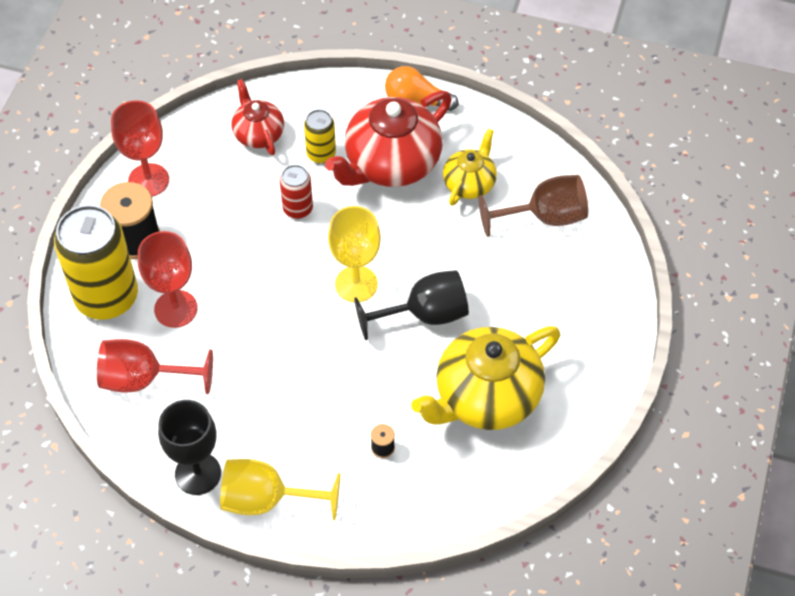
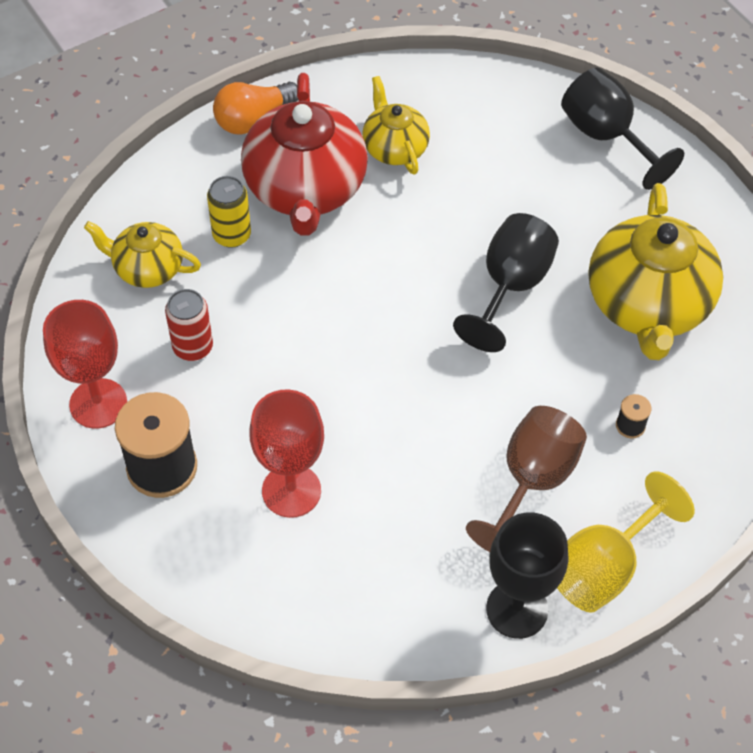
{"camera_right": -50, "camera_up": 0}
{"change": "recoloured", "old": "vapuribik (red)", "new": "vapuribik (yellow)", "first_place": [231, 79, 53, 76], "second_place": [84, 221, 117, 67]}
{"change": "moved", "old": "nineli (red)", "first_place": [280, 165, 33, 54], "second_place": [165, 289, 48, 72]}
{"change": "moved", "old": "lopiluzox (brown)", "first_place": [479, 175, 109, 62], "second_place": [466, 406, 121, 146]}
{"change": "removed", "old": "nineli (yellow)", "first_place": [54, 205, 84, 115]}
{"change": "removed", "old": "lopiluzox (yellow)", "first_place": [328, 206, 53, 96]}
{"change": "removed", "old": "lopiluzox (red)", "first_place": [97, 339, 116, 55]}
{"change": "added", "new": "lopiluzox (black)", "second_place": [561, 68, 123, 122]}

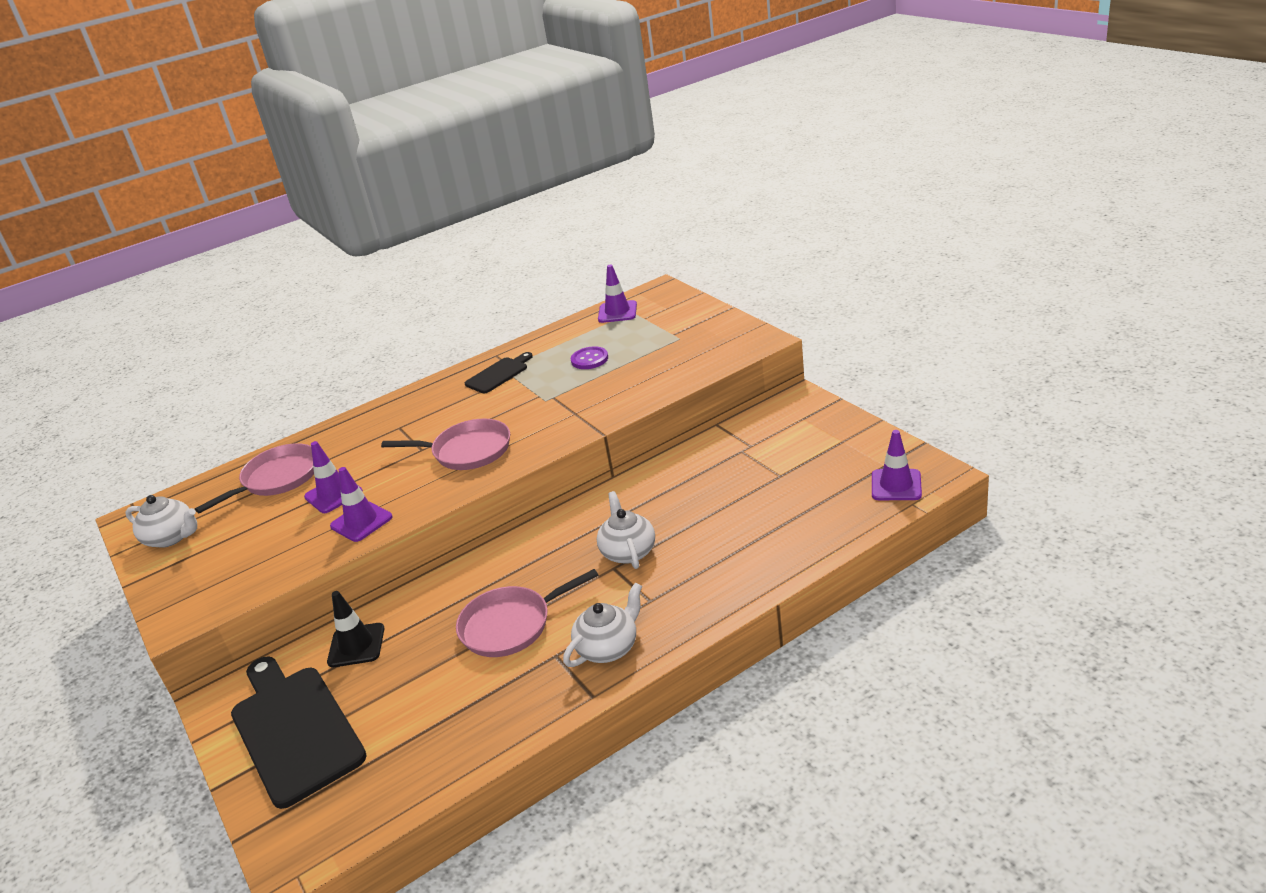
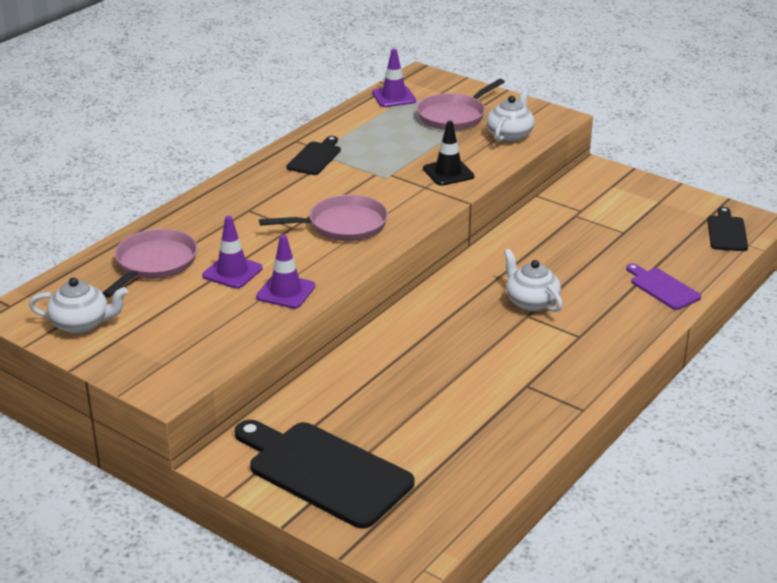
{"camera_right": -25, "camera_up": 0}
{"change": "removed", "old": "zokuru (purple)", "first_place": [571, 346, 37, 23]}
{"change": "replaced", "old": "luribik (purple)", "new": "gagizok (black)", "first_place": [872, 430, 50, 70], "second_place": [707, 207, 41, 44]}
{"change": "moved", "old": "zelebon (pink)", "first_place": [456, 569, 142, 88], "second_place": [417, 79, 88, 51]}
{"change": "moved", "old": "vapuribik (white)", "first_place": [563, 582, 79, 85], "second_place": [487, 88, 47, 54]}
{"change": "moved", "old": "luribik (black)", "first_place": [327, 591, 57, 76], "second_place": [423, 121, 52, 65]}
{"change": "added", "new": "gagizok (purple)", "second_place": [626, 264, 75, 46]}

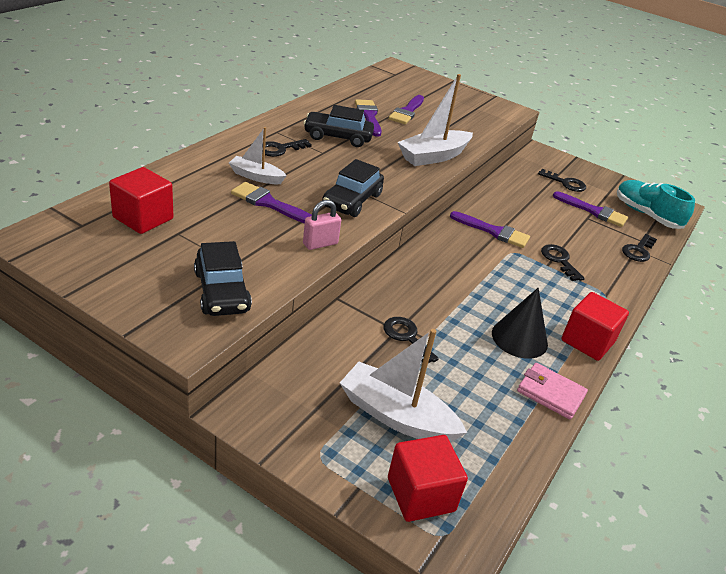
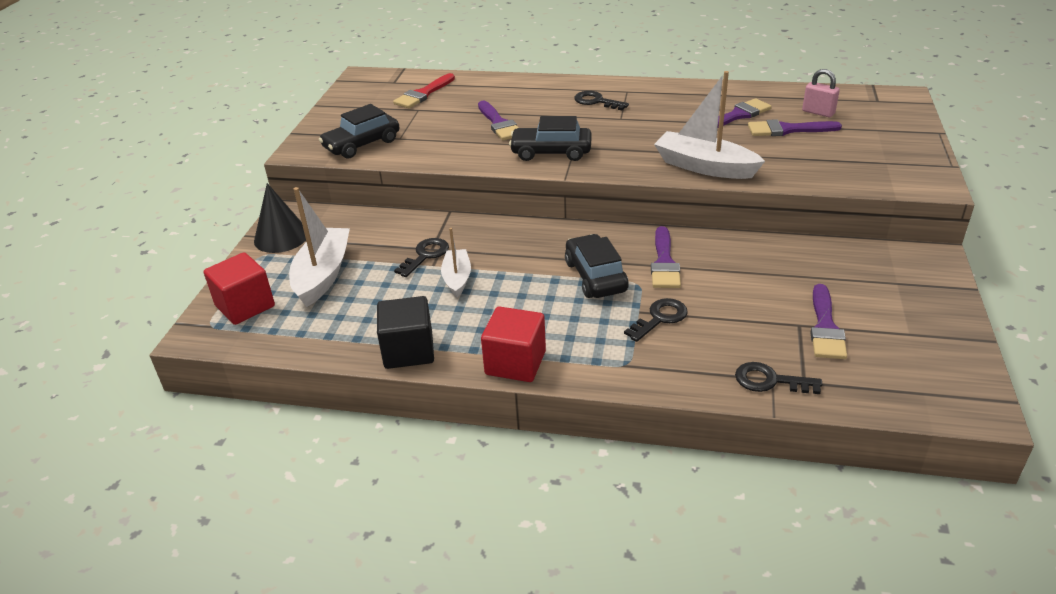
{"camera_right": 75, "camera_up": 0}
{"change": "moved", "old": "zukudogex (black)", "first_place": [303, 105, 71, 42], "second_place": [565, 234, 64, 64]}
{"change": "moved", "old": "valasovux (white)", "first_place": [229, 127, 58, 57], "second_place": [441, 228, 30, 69]}
{"change": "replaced", "old": "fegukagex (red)", "new": "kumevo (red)", "first_place": [109, 167, 65, 67], "second_place": [393, 73, 62, 35]}
{"change": "removed", "old": "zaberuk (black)", "first_place": [538, 169, 48, 23]}
{"change": "removed", "old": "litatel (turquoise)", "first_place": [617, 180, 78, 49]}
{"change": "turned", "old": "kumevo (purple)", "first_place": [231, 182, 81, 41], "second_place": [478, 101, 41, 39], "degrees": 150}
{"change": "moved", "old": "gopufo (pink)", "first_place": [303, 200, 38, 50], "second_place": [802, 69, 38, 48]}
{"change": "moved", "old": "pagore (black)", "first_place": [492, 288, 56, 71], "second_place": [254, 183, 52, 70]}
{"change": "replaced", "old": "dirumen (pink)", "new": "fegukagex (black)", "first_place": [517, 363, 71, 57], "second_place": [377, 296, 57, 73]}

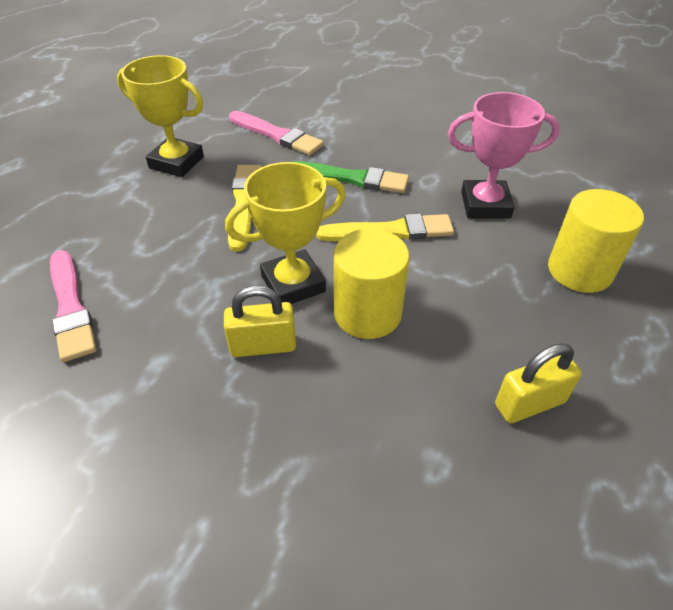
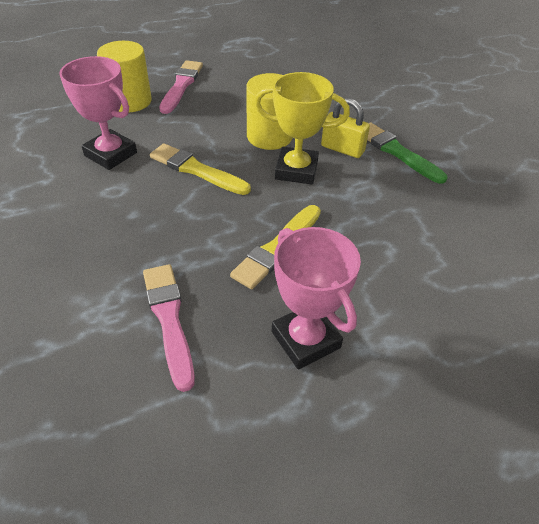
{"camera_right": -145, "camera_up": 0}
{"change": "recoloured", "old": "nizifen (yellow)", "new": "nizifen (pink)", "first_place": [117, 55, 87, 122], "second_place": [272, 227, 89, 143]}
{"change": "moved", "old": "kumevo (green)", "first_place": [293, 161, 116, 32], "second_place": [367, 122, 80, 62]}
{"change": "moved", "old": "kumevo (pink)", "first_place": [50, 250, 46, 112], "second_place": [159, 60, 44, 54]}
{"change": "removed", "old": "gopufo (yellow)", "first_place": [495, 343, 87, 80]}

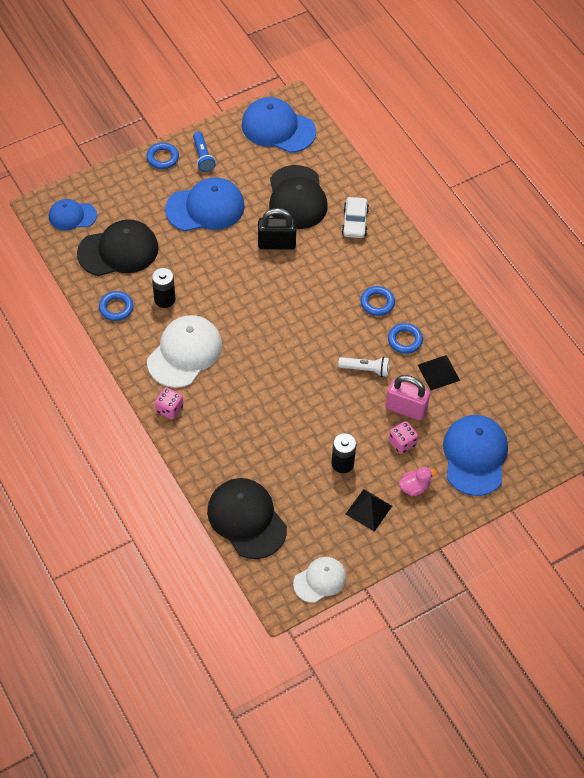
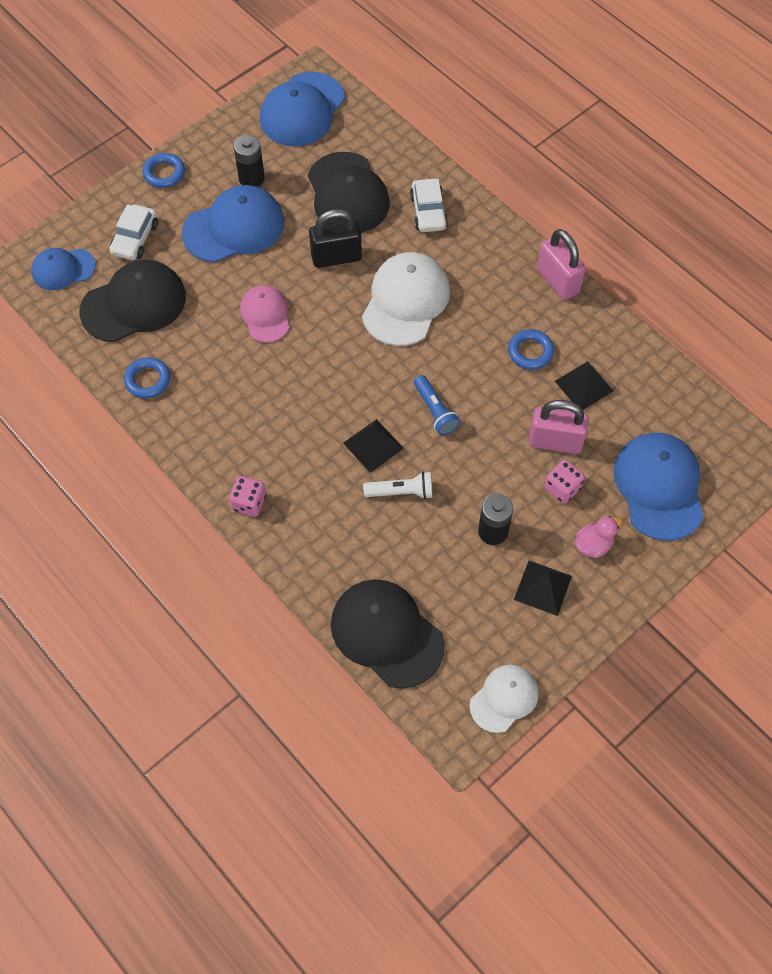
{"camera_right": -10, "camera_up": 5}
{"change": "turned", "old": "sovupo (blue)", "first_place": [242, 97, 74, 56], "second_place": [260, 72, 85, 75], "degrees": -75}
{"change": "moved", "old": "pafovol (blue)", "first_place": [193, 132, 23, 40], "second_place": [414, 375, 46, 60]}
{"change": "moved", "old": "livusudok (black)", "first_place": [152, 268, 23, 40], "second_place": [234, 135, 31, 52]}
{"change": "removed", "old": "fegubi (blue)", "first_place": [360, 286, 35, 30]}
{"change": "moved", "old": "sovupo (white)", "first_place": [147, 315, 75, 73], "second_place": [362, 252, 88, 94]}
{"change": "moved", "old": "pafovol (white)", "first_place": [338, 357, 51, 20], "second_place": [363, 471, 70, 28]}
{"change": "added", "new": "zukudogex (white)", "second_place": [109, 204, 49, 56]}
{"change": "added", "new": "gopufo (pink)", "second_place": [537, 229, 49, 71]}
{"change": "added", "new": "sovupo (pink)", "second_place": [240, 285, 50, 58]}
{"change": "added", "new": "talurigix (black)", "second_place": [343, 419, 61, 54]}

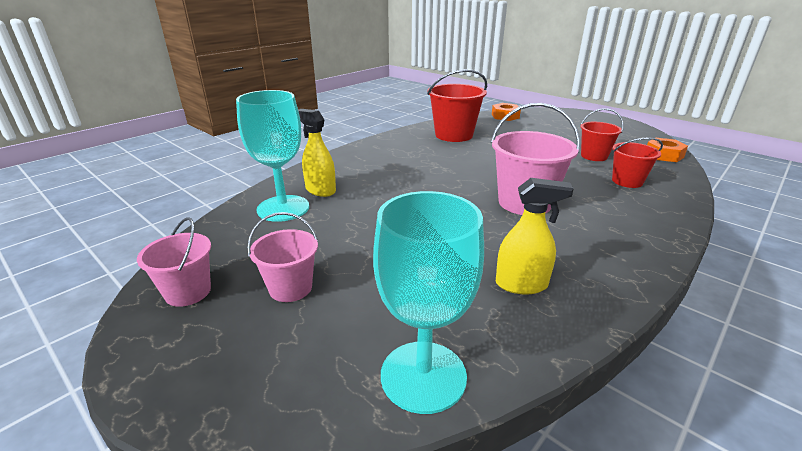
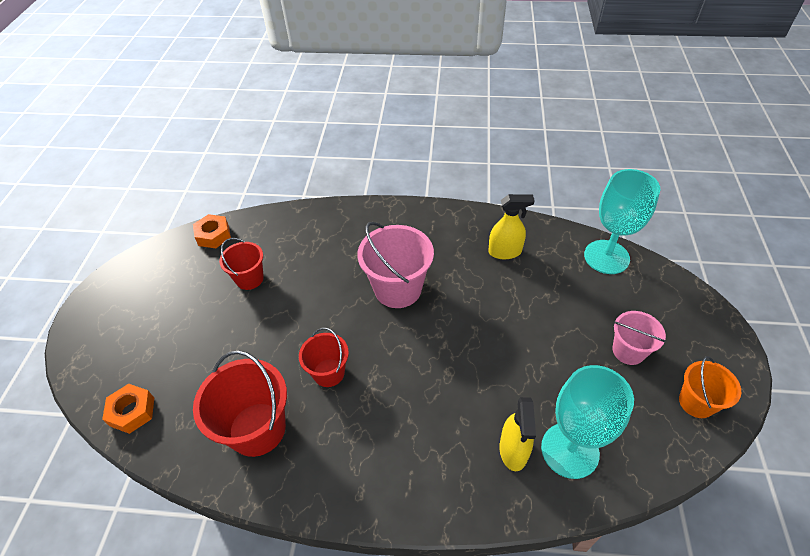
{"camera_right": -125, "camera_up": 20}
{"change": "moved", "old": "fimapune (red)", "first_place": [612, 137, 51, 51], "second_place": [299, 328, 50, 59]}
{"change": "turned", "old": "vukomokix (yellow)", "first_place": [496, 178, 78, 116], "second_place": [488, 194, 47, 65], "degrees": 120}
{"change": "recoloured", "old": "fimapune (pink)", "new": "fimapune (orange)", "first_place": [137, 217, 74, 90], "second_place": [679, 356, 62, 62]}

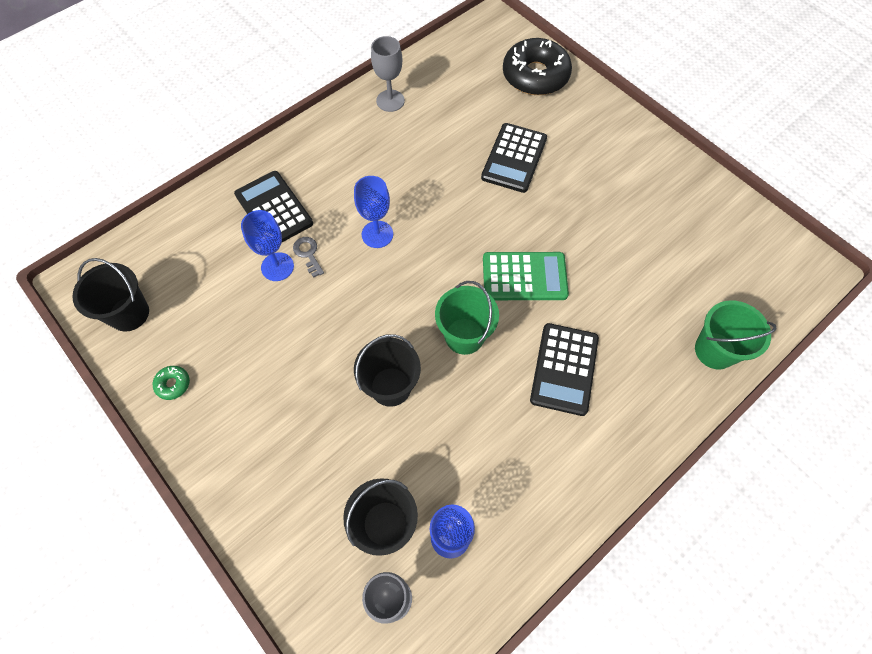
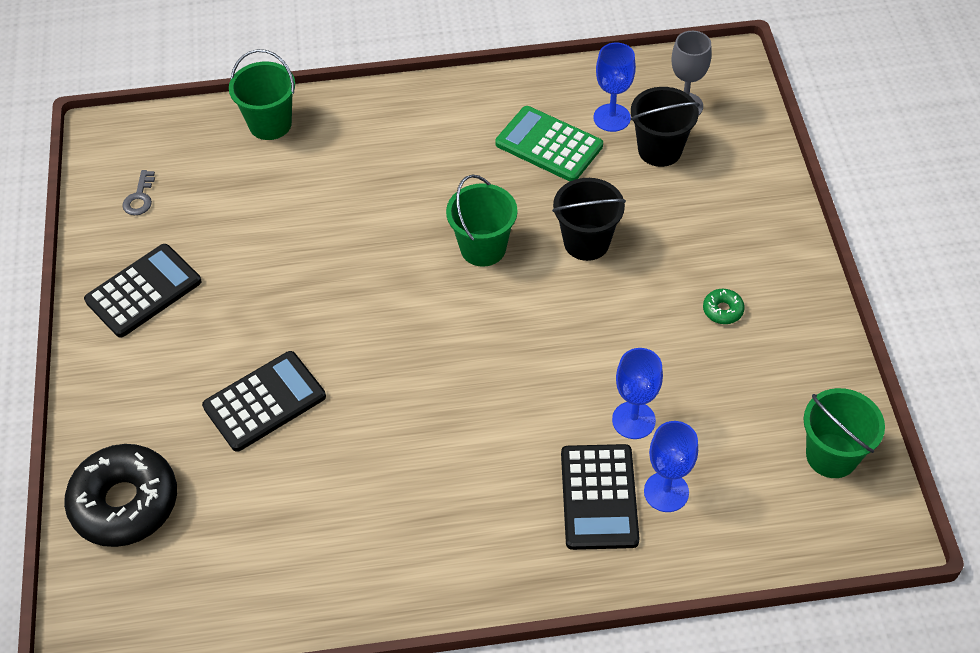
{"camera_right": -145, "camera_up": -10}
{"change": "removed", "old": "lopiluzox (grey)", "first_place": [371, 36, 34, 76]}
{"change": "moved", "old": "lopiluzox (blue)", "first_place": [354, 176, 39, 72], "second_place": [644, 421, 54, 91]}
{"change": "moved", "old": "zaberuk (grey)", "first_place": [293, 237, 31, 41], "second_place": [122, 170, 33, 45]}
{"change": "moved", "old": "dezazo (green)", "first_place": [483, 252, 86, 48], "second_place": [495, 106, 108, 76]}
{"change": "recoloured", "old": "fimapune (black)", "new": "fimapune (green)", "first_place": [72, 258, 77, 73], "second_place": [804, 388, 81, 90]}
{"change": "moved", "old": "dezazo (black)", "first_place": [530, 323, 69, 93], "second_place": [84, 244, 117, 94]}
{"change": "moved", "old": "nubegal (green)", "first_place": [153, 366, 37, 34], "second_place": [703, 289, 42, 35]}

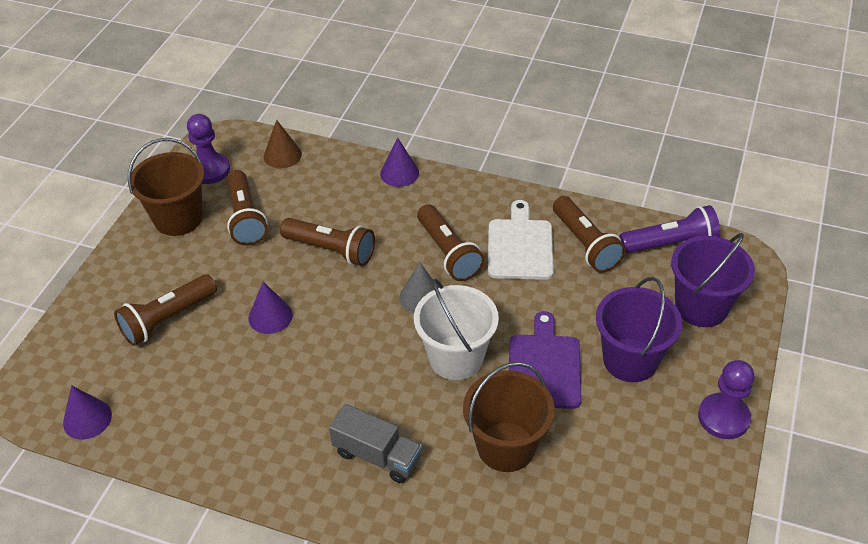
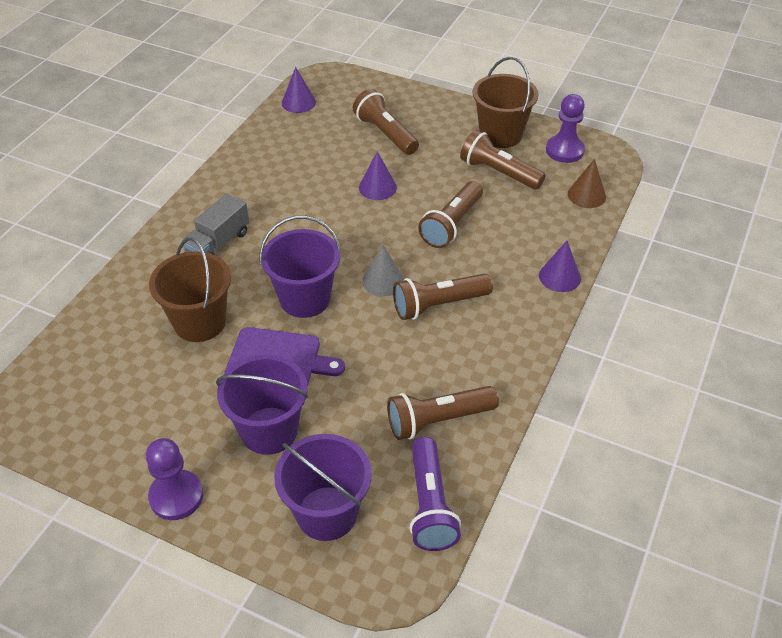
{"camera_right": 95, "camera_up": 0}
{"change": "turned", "old": "pafovol (brown)", "first_place": [227, 170, 41, 76], "second_place": [460, 130, 86, 60], "degrees": 45}
{"change": "removed", "old": "gagizok (white)", "first_place": [488, 200, 66, 80]}
{"change": "recoloured", "old": "fimapune (white)", "new": "fimapune (purple)", "first_place": [414, 279, 85, 101], "second_place": [260, 216, 81, 102]}

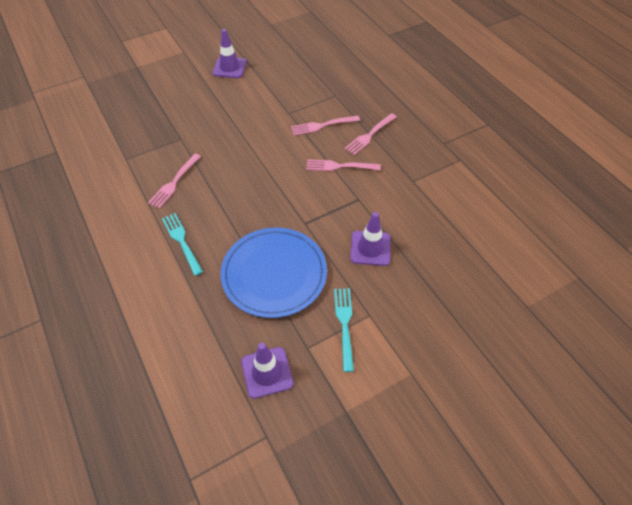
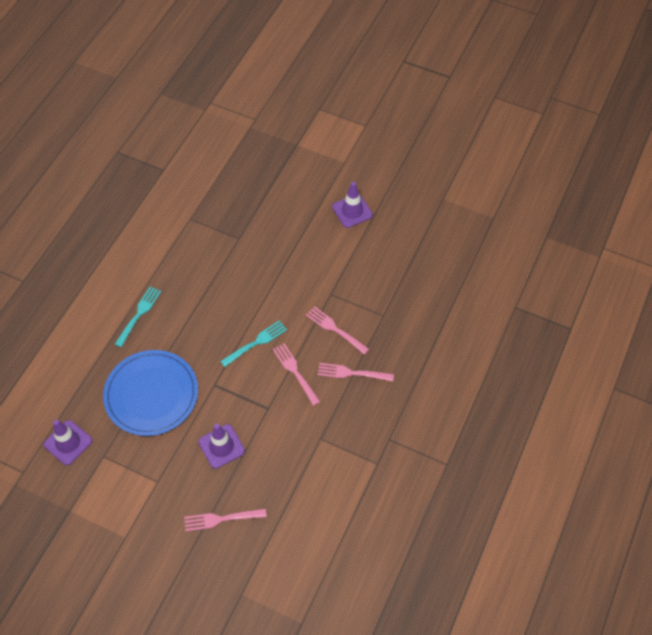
{"camera_right": 55, "camera_up": 5}
{"change": "moved", "old": "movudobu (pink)", "first_place": [148, 154, 53, 55], "second_place": [184, 508, 83, 23]}
{"change": "moved", "old": "movudobu (turquoise)", "first_place": [334, 288, 20, 84], "second_place": [220, 320, 67, 47]}

